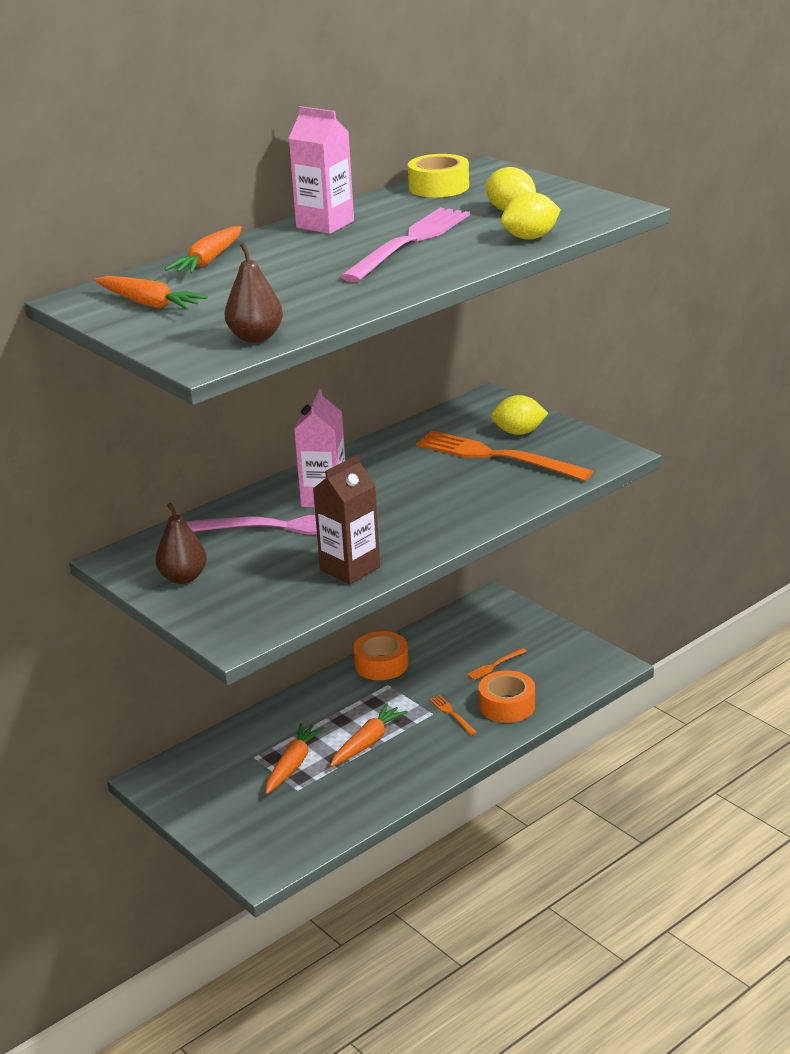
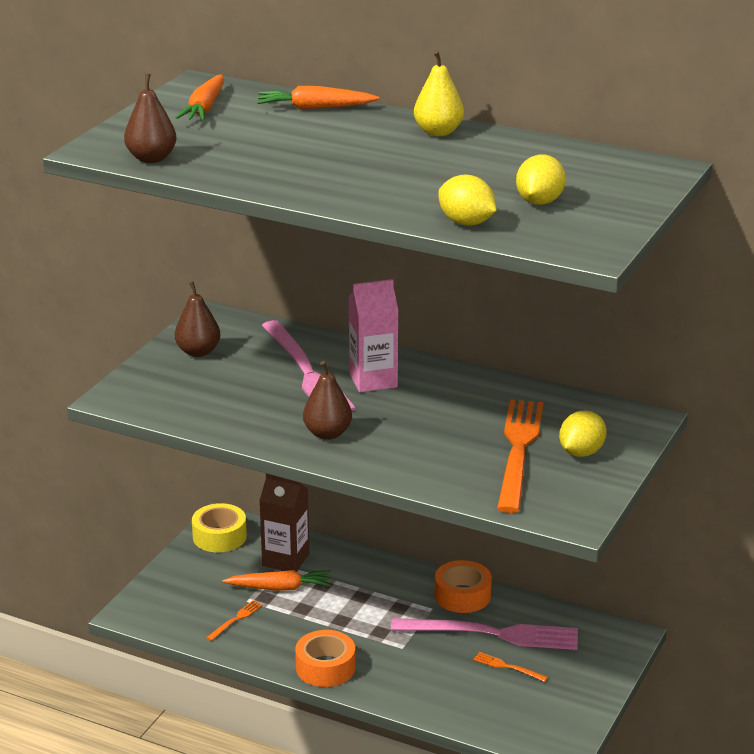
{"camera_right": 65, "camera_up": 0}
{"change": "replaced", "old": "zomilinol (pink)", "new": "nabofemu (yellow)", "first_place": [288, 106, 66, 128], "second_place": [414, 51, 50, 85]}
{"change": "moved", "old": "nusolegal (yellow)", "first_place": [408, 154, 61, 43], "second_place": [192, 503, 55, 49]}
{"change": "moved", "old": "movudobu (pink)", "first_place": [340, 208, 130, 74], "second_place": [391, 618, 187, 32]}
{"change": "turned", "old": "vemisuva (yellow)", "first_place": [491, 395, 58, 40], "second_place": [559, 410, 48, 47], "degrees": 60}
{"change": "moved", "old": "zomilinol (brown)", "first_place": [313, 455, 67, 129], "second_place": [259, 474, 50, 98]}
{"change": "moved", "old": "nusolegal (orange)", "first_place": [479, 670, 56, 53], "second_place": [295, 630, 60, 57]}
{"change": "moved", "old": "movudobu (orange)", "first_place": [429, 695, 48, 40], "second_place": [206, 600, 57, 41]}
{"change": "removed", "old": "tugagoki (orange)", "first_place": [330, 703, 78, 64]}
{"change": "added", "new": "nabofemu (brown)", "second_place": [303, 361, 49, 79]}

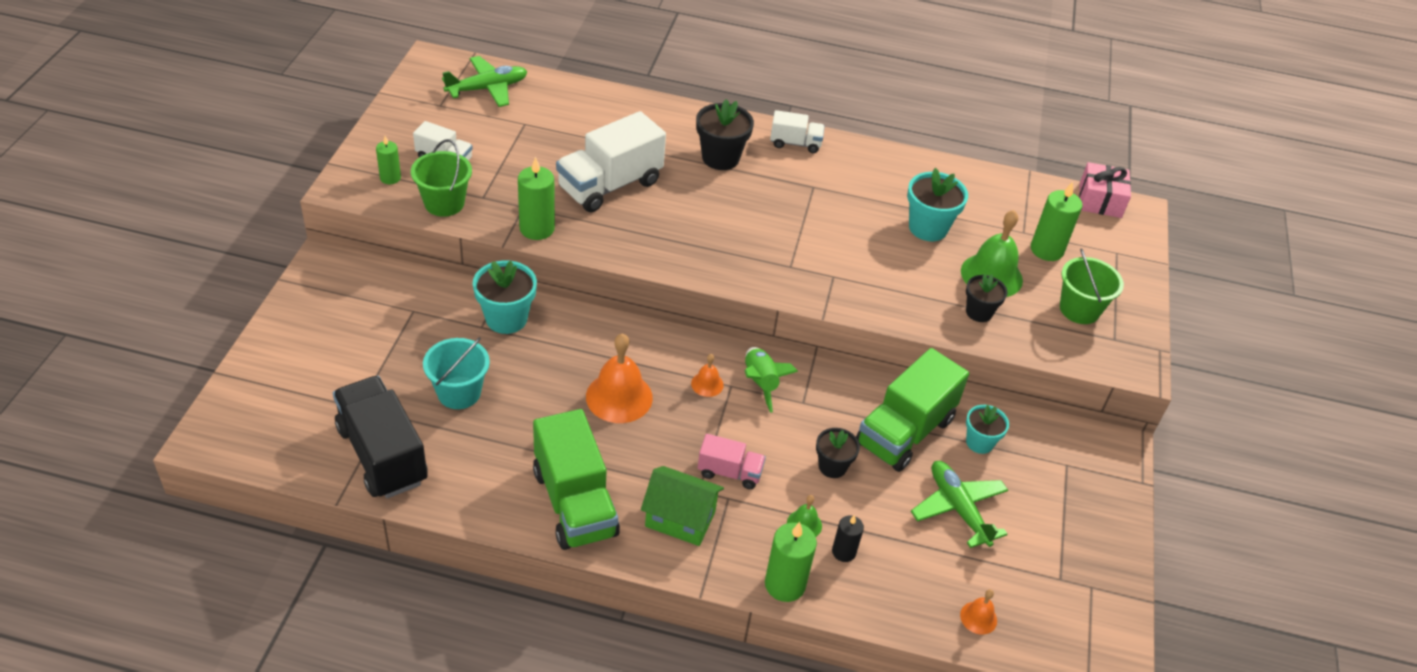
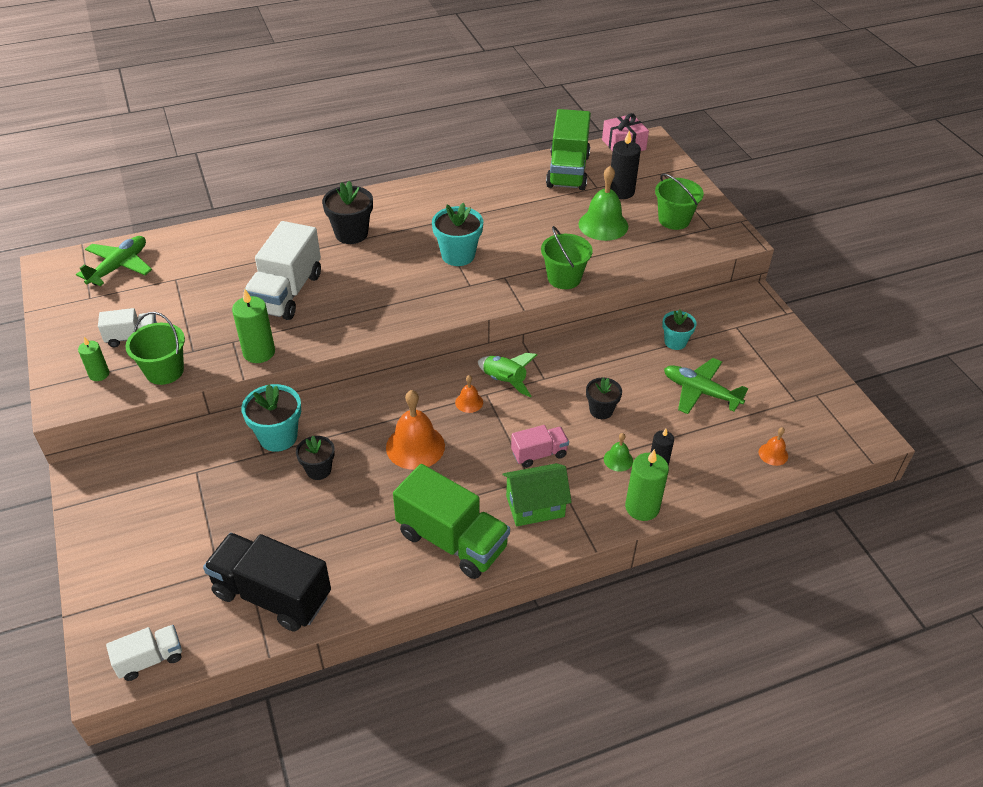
{"camera_right": -30, "camera_up": 0}
{"change": "moved", "old": "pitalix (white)", "first_place": [770, 110, 55, 43], "second_place": [106, 625, 76, 56]}
{"change": "moved", "old": "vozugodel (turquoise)", "first_place": [907, 168, 61, 73], "second_place": [432, 202, 51, 64]}
{"change": "recoloured", "old": "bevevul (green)", "new": "bevevul (black)", "first_place": [1031, 182, 51, 79], "second_place": [610, 131, 31, 68]}
{"change": "moved", "old": "vozugodel (black)", "first_place": [966, 274, 41, 48], "second_place": [296, 436, 39, 44]}
{"change": "removed", "old": "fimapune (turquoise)", "first_place": [423, 337, 67, 72]}
{"change": "moved", "old": "pitalix (green)", "first_place": [856, 348, 113, 124], "second_place": [546, 109, 45, 81]}
{"change": "added", "new": "fimapune (green)", "second_place": [541, 226, 52, 63]}

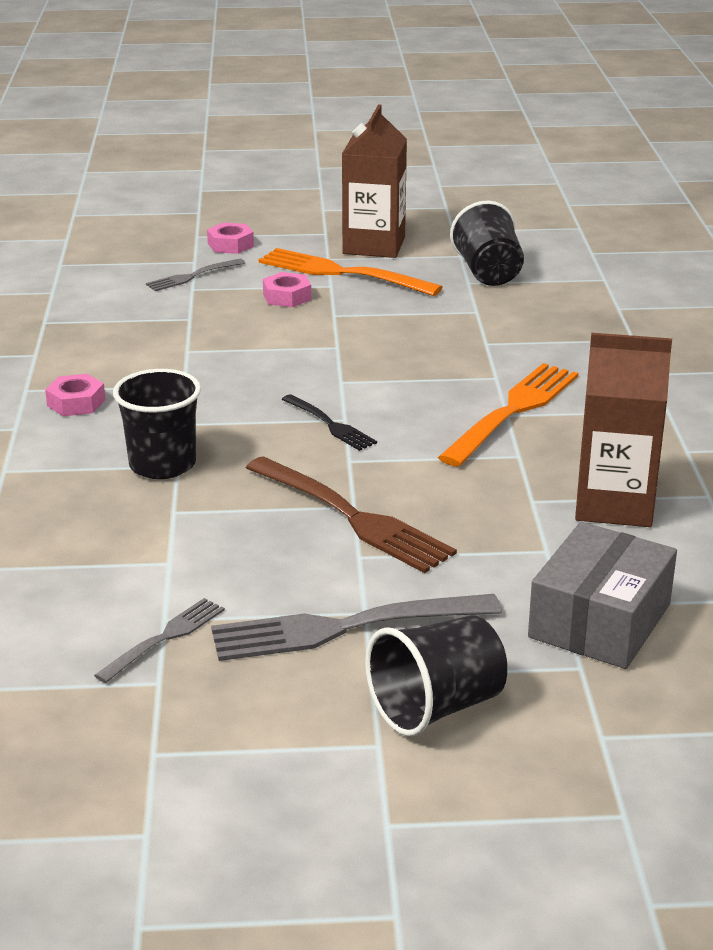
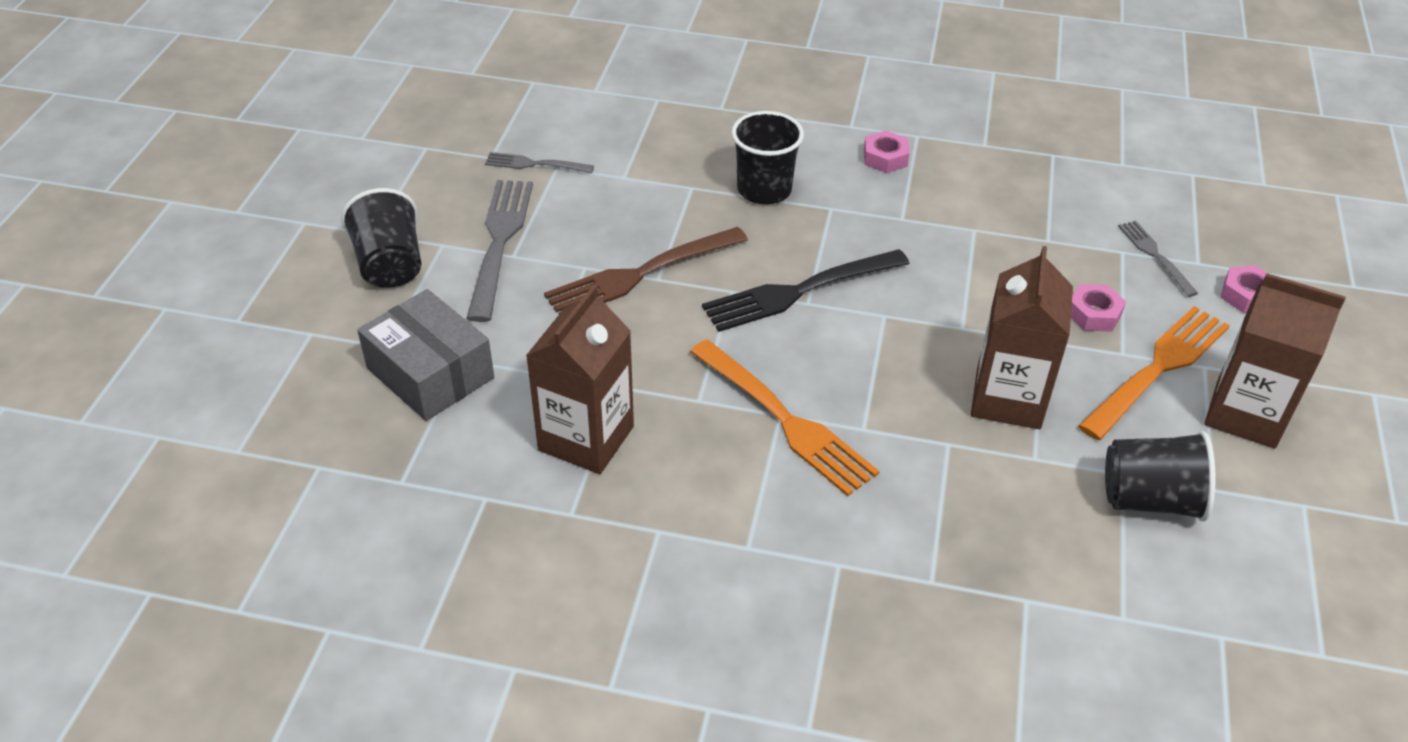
{"camera_right": 105, "camera_up": 15}
{"change": "resized", "old": "movudobu (black)", "first_place": [282, 394, 95, 57], "second_place": [702, 249, 207, 83], "factor": 1.83}
{"change": "turned", "old": "movudobu (grey)", "first_place": [94, 598, 131, 85], "second_place": [485, 152, 109, 21], "degrees": 135}
{"change": "added", "new": "zomilinol (brown)", "second_place": [971, 246, 102, 183]}

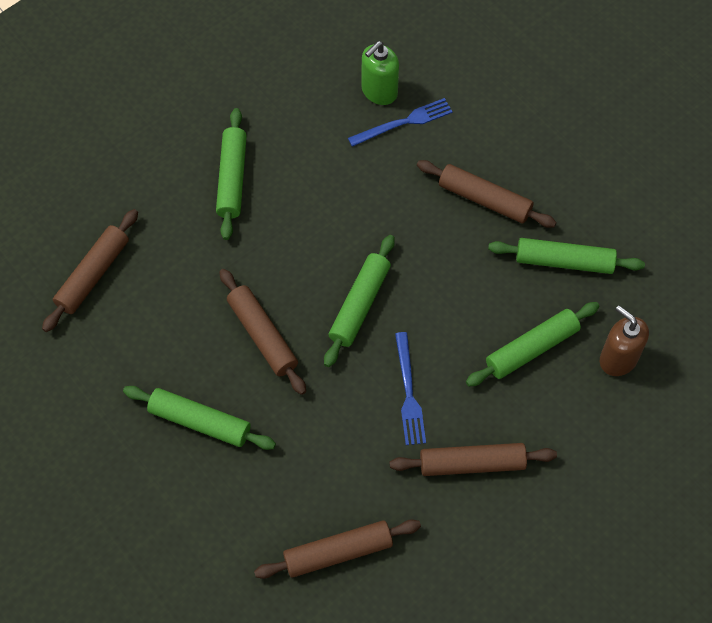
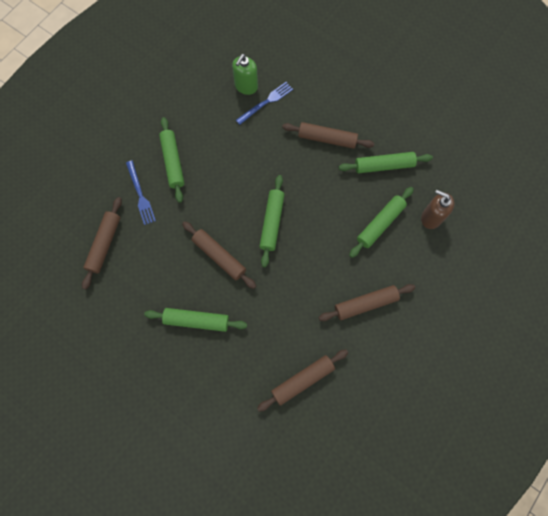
{"camera_right": -15, "camera_up": 10}
{"change": "moved", "old": "movudobu (blue)", "first_place": [395, 332, 31, 113], "second_place": [126, 161, 30, 64]}

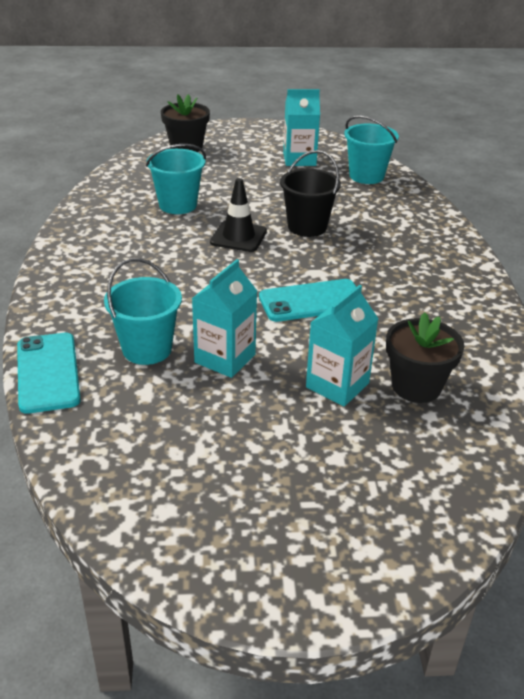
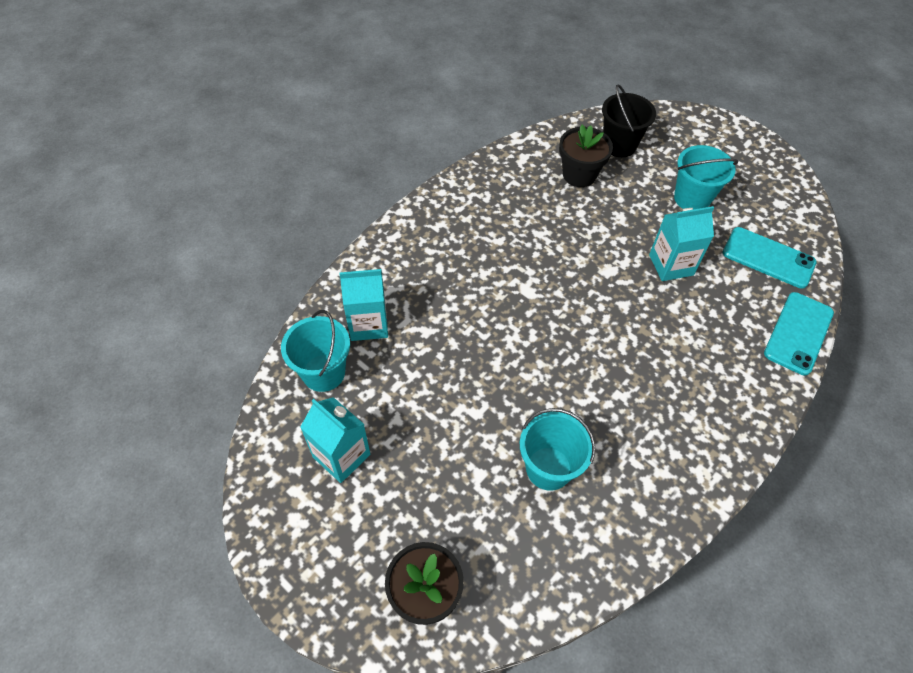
{"camera_right": -135, "camera_up": 20}
{"change": "moved", "old": "fimapune (black)", "first_place": [280, 150, 61, 87], "second_place": [602, 84, 54, 73]}
{"change": "removed", "old": "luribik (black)", "first_place": [210, 178, 57, 74]}
{"change": "moved", "old": "fimapune (turquoise)", "first_place": [104, 258, 78, 107], "second_place": [674, 145, 64, 65]}
{"change": "moved", "old": "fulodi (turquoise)", "first_place": [259, 279, 97, 43], "second_place": [723, 227, 94, 62]}
{"change": "moved", "old": "zomilinol (turquoise)", "first_place": [306, 285, 72, 122], "second_place": [339, 268, 49, 73]}

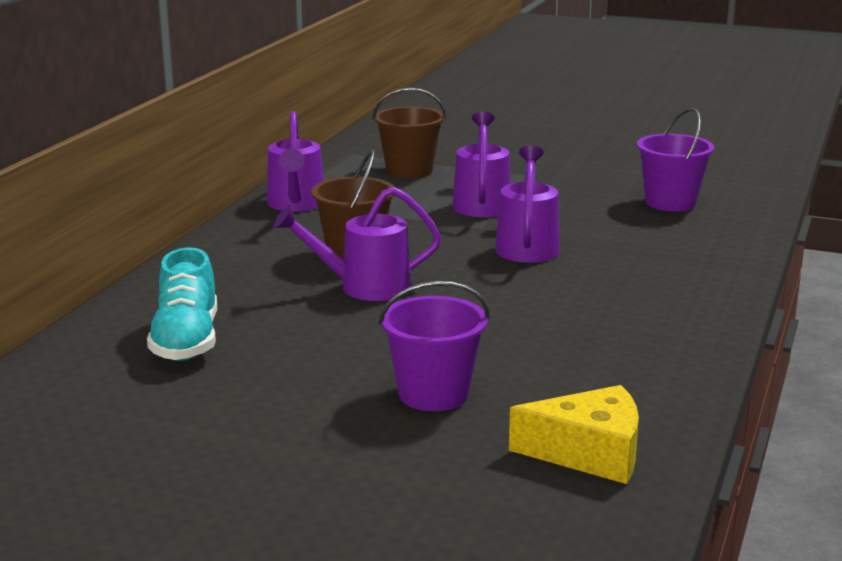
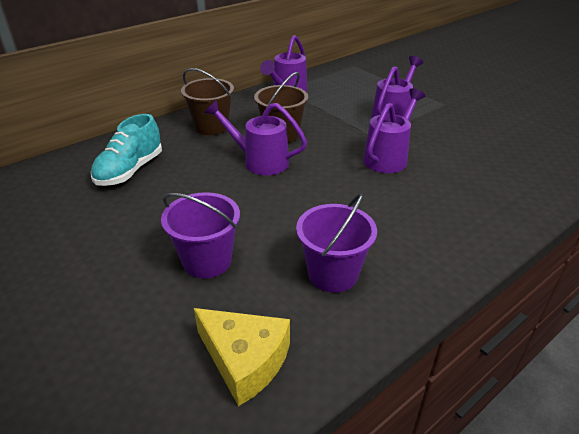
{"camera_right": 30, "camera_up": 15}
{"change": "moved", "old": "fimapune (brown)", "first_place": [373, 88, 73, 90], "second_place": [181, 68, 53, 67]}
{"change": "moved", "old": "fimapune (purple)", "first_place": [637, 108, 77, 103], "second_place": [296, 193, 81, 100]}

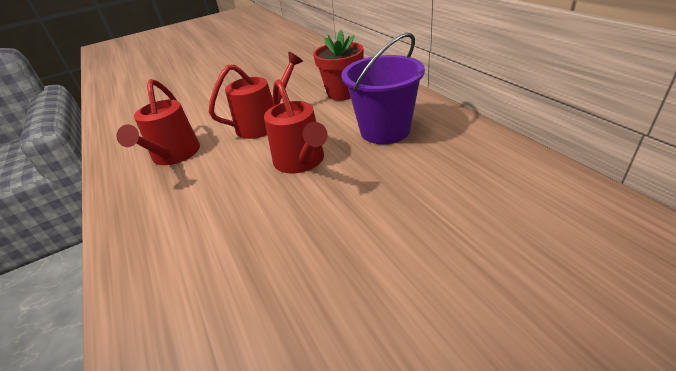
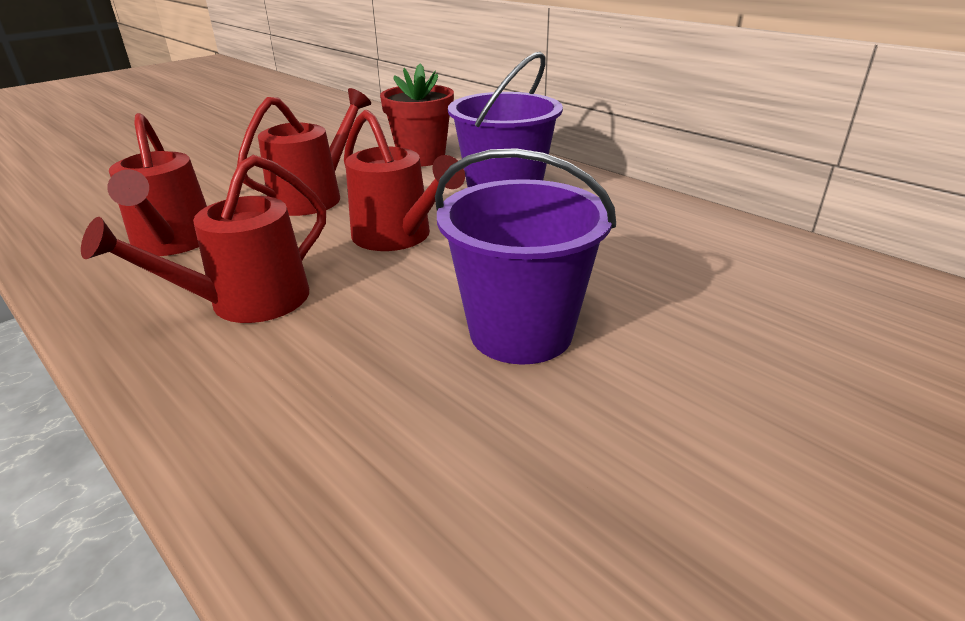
{"camera_right": -20, "camera_up": -5}
{"change": "added", "new": "fimapune (purple)", "second_place": [435, 148, 181, 216]}
{"change": "added", "new": "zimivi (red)", "second_place": [81, 155, 245, 168]}

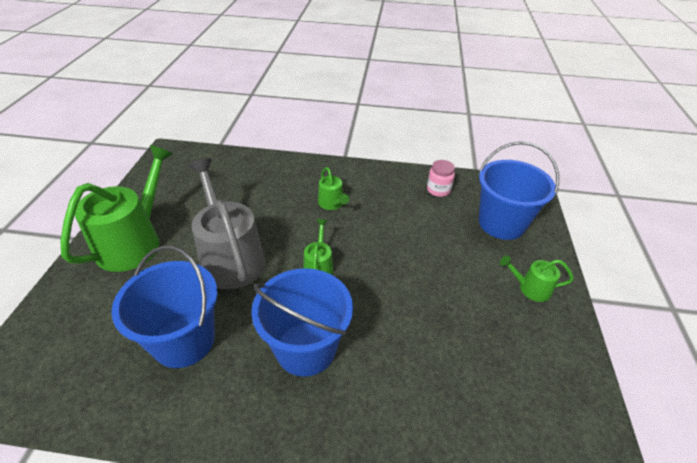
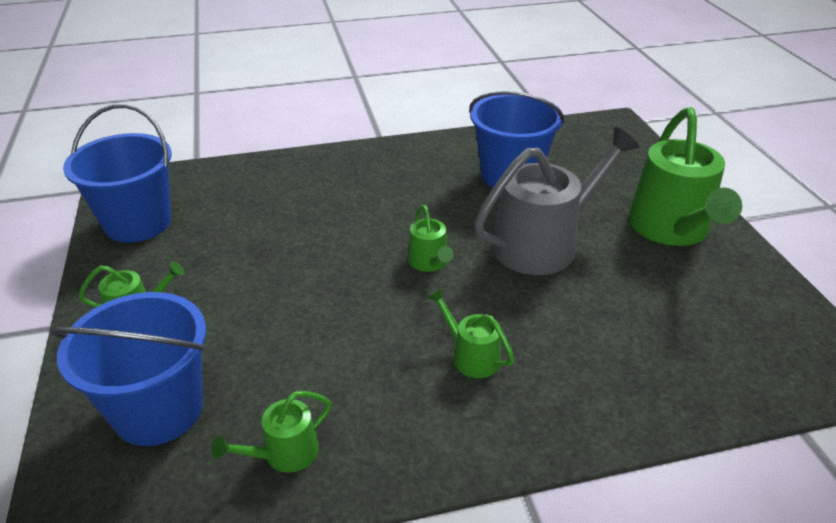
{"camera_right": 160, "camera_up": -5}
{"change": "turned", "old": "zimivi (grey)", "first_place": [188, 158, 77, 132], "second_place": [474, 127, 165, 148], "degrees": -75}
{"change": "replaced", "old": "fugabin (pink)", "new": "zimivi (green)", "first_place": [427, 160, 28, 37], "second_place": [211, 391, 120, 82]}
{"change": "moved", "old": "fimapune (blue)", "first_place": [251, 268, 102, 109], "second_place": [63, 104, 109, 139]}

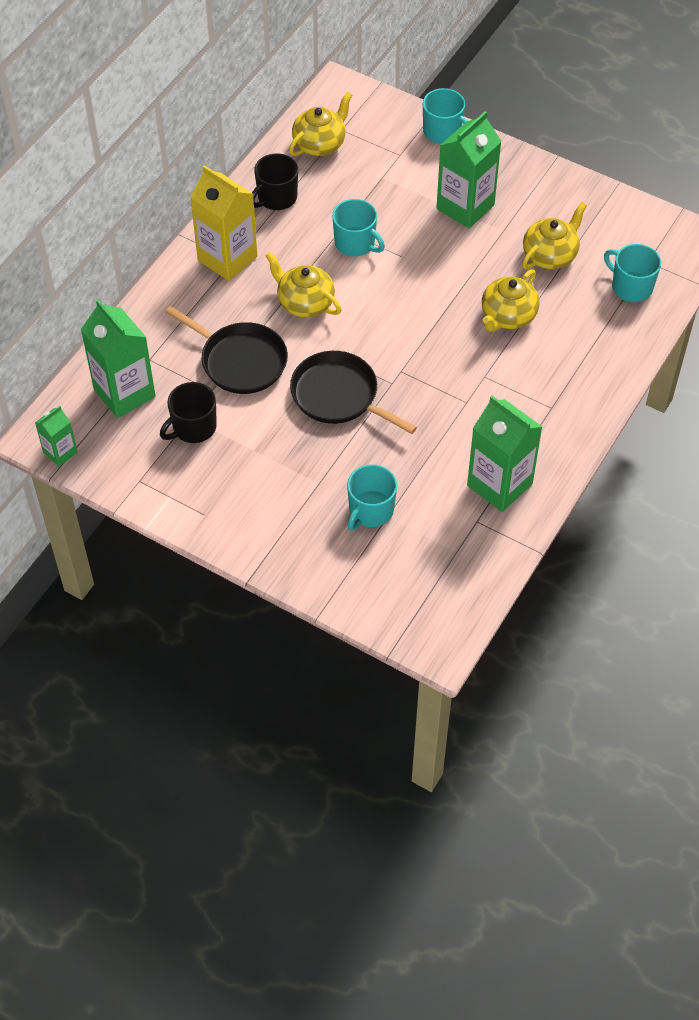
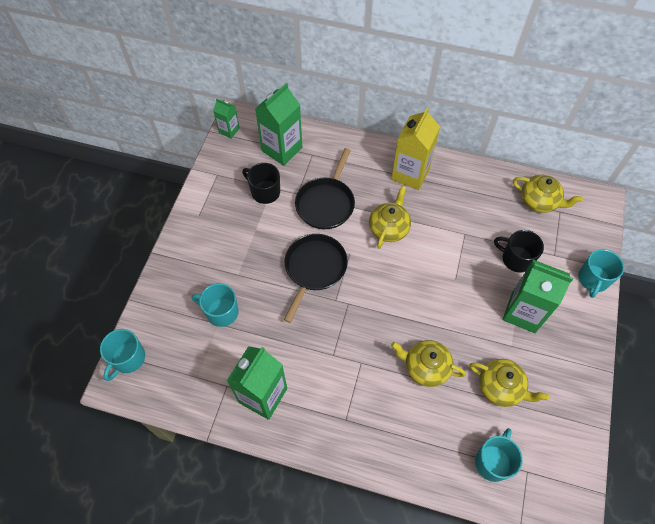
{"camera_right": 75, "camera_up": 5}
{"change": "moved", "old": "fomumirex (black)", "first_place": [252, 154, 46, 56], "second_place": [494, 230, 50, 42]}
{"change": "moved", "old": "fomumirex (turquoise)", "first_place": [332, 199, 53, 58], "second_place": [100, 329, 45, 52]}

